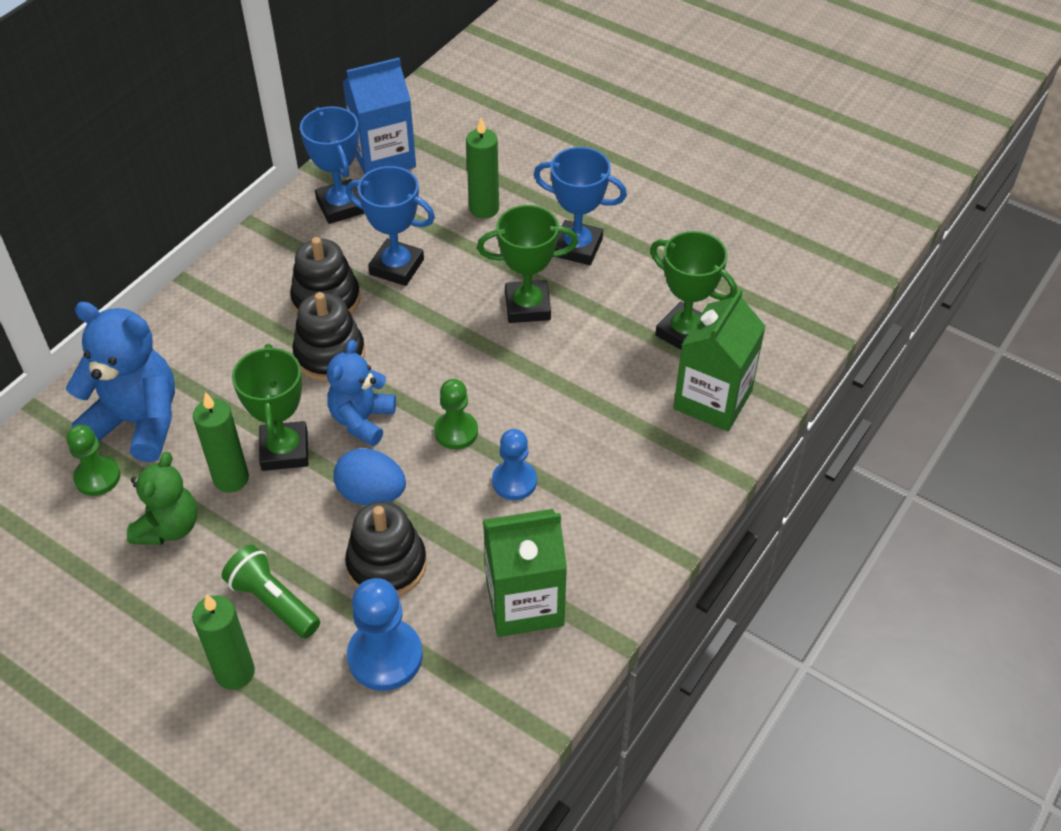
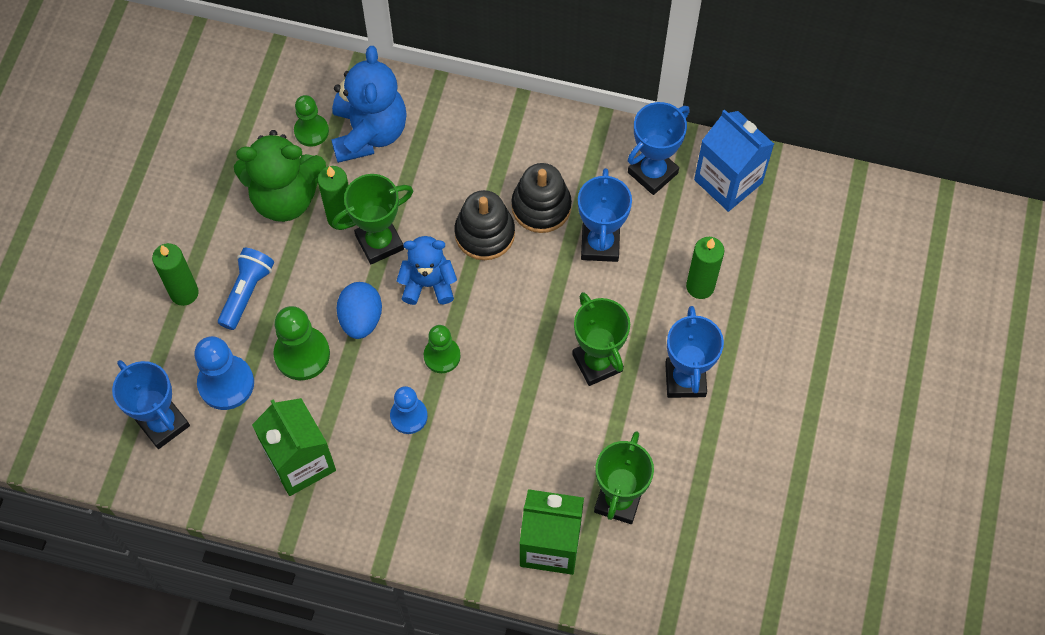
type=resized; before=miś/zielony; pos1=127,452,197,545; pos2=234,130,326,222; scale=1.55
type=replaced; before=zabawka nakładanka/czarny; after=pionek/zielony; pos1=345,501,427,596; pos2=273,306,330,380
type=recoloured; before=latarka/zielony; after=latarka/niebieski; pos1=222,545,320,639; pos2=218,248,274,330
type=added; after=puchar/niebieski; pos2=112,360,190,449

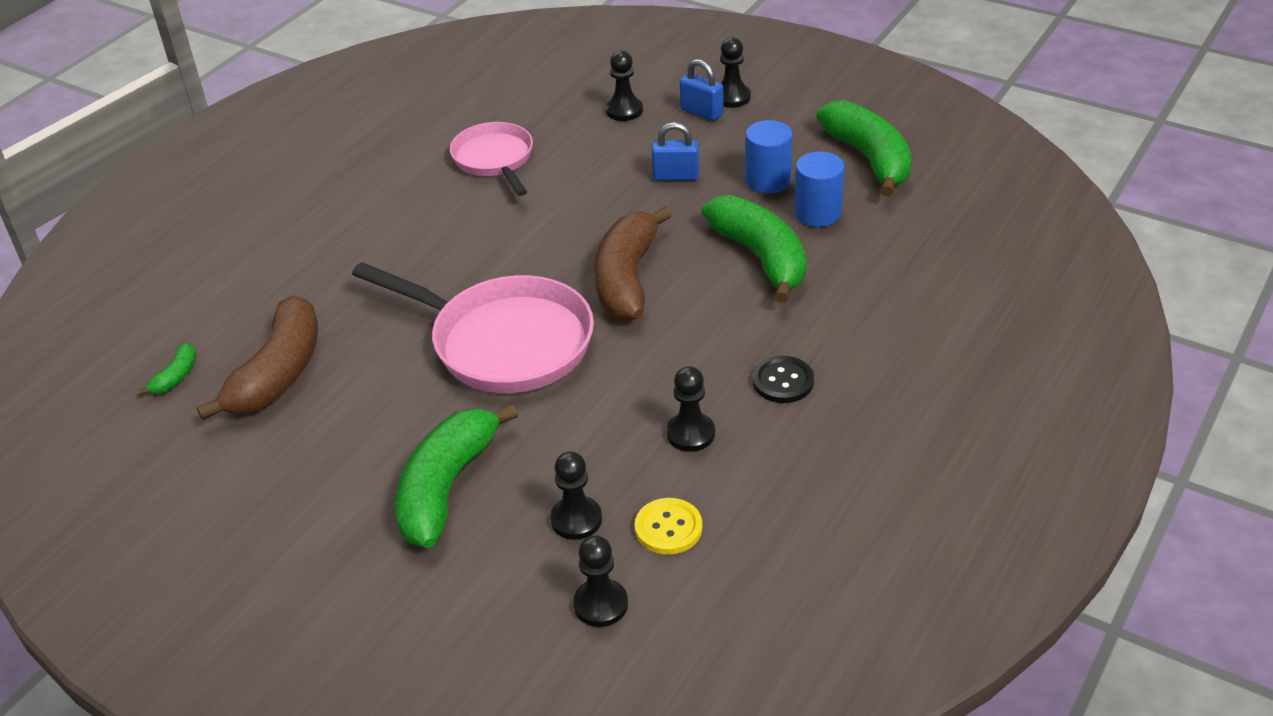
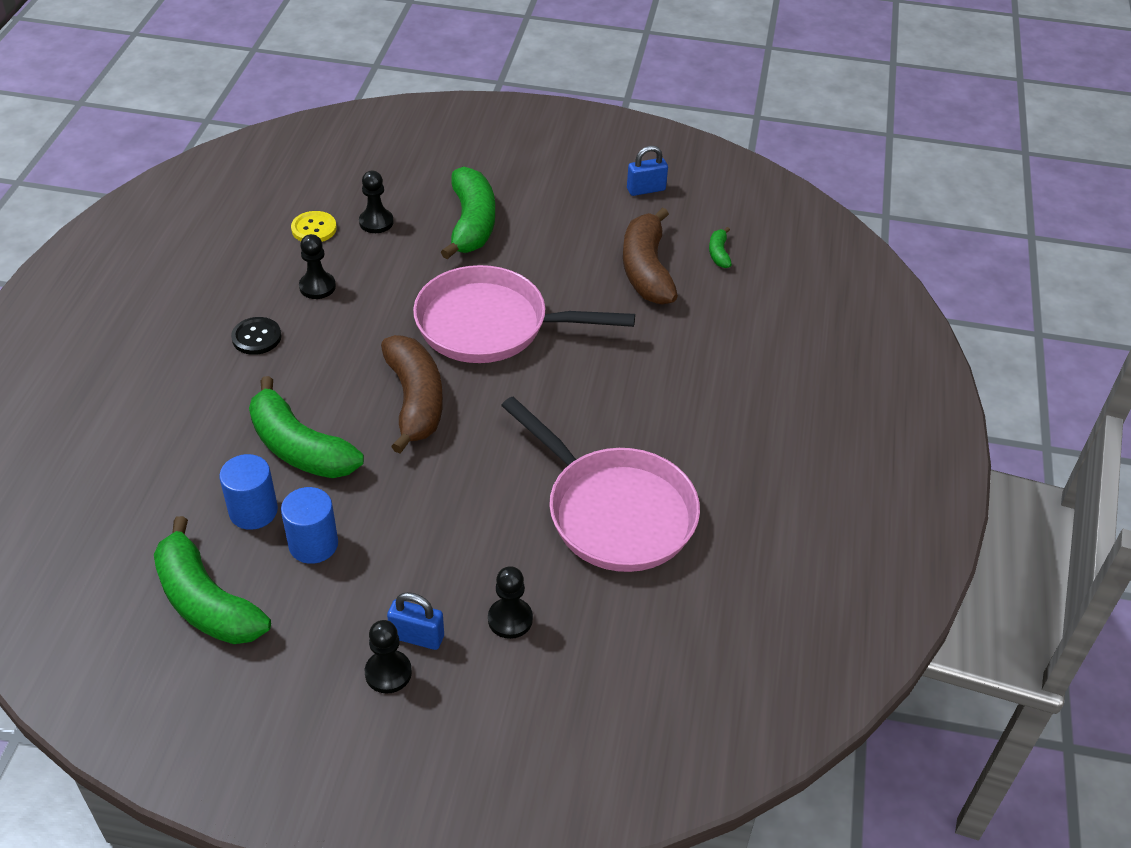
type=resized; before=patelnia/różowy; pos1=450,122,533,196; pos2=501,397,700,572; scale=1.64
type=moved; before=kłódka/niebieski; pos1=652,122,699,181; pos2=627,146,668,196
type=removed; before=pionek/czarny; pos1=573,535,628,627

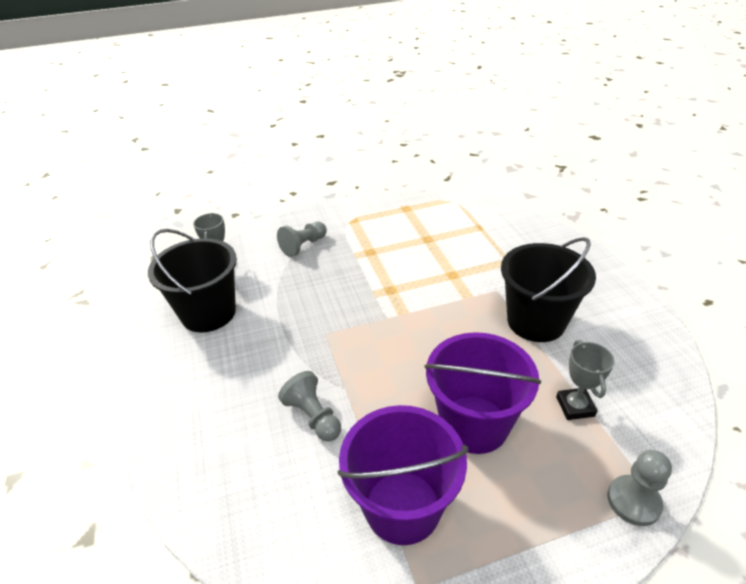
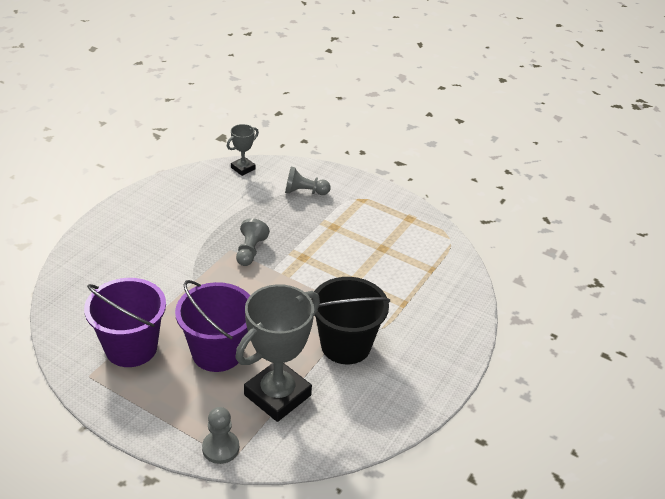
type=removed; before=wiadro/czarny; pos1=148,229,237,333
type=resized; before=puchar/szary; pos1=556,340,615,420; pos2=235,284,320,422; scale=2.06
type=moved; before=pionek/szary; pos1=278,371,341,442; pos2=236,218,270,266

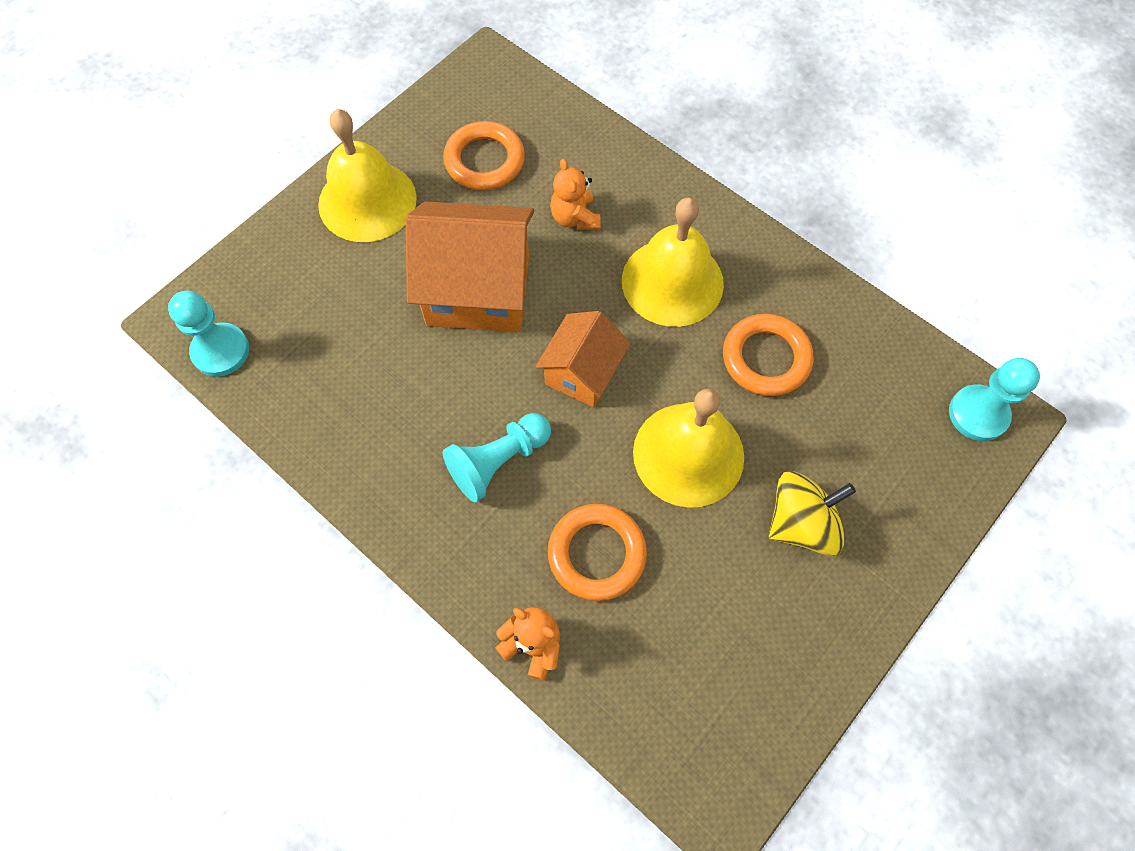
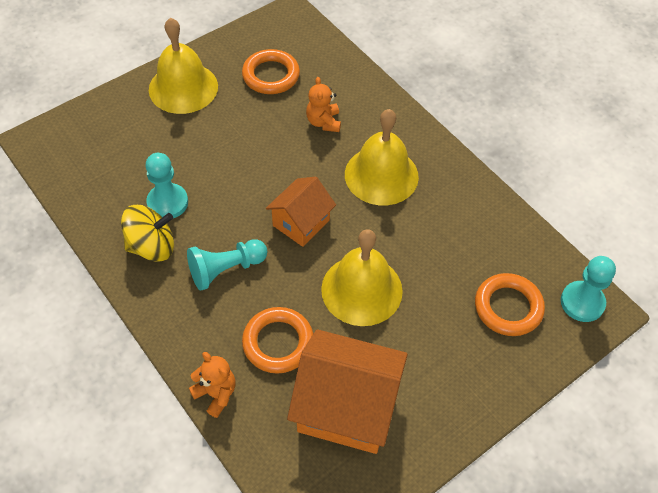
type=moved; before=domek/pomarańczowy; pos1=406,202,534,332; pos2=287,329,408,454
type=moved; before=pionek/turkusowy; pos1=168,291,249,377; pos2=145,153,188,218
type=moved; before=pierścień/pomarańczowy; pos1=723,314,814,396; pos2=475,273,545,336
type=moved; before=bączek/żółty; pos1=769,471,856,556; pos2=121,205,174,262

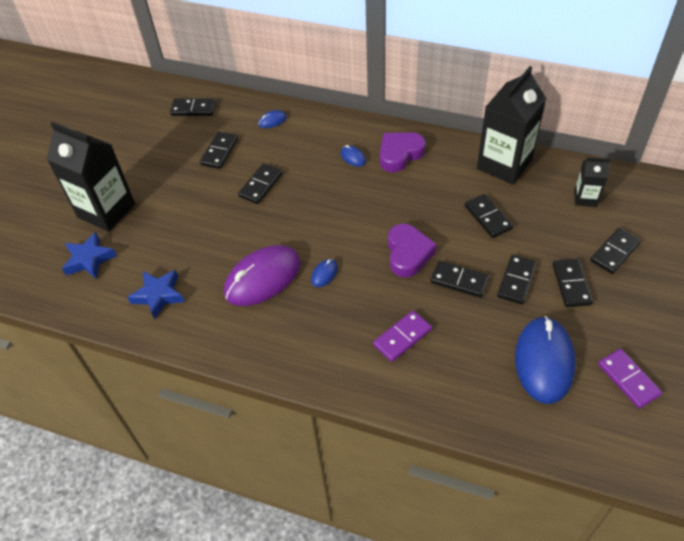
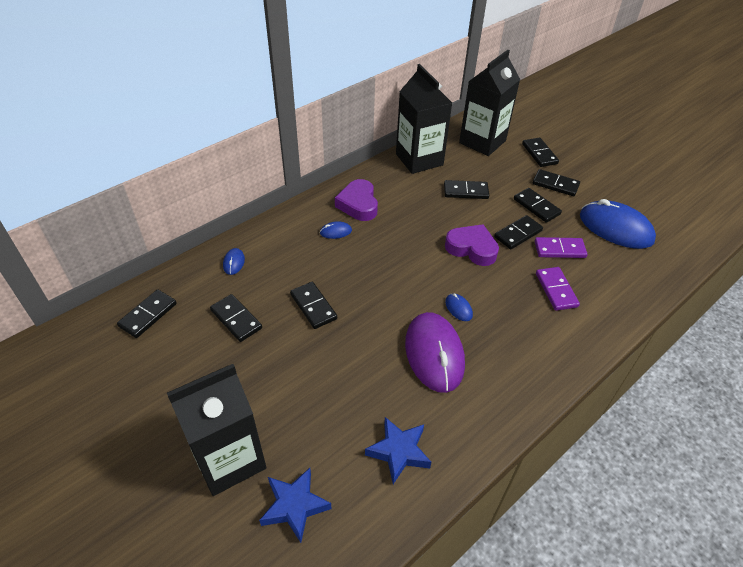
type=resized; before=karton mleka/czarny; pos1=574,157,611,207; pos2=459,50,520,156; scale=2.01
type=moved; before=kostka domina/fioletowy; pos1=598,349,662,409; pos2=535,237,587,258

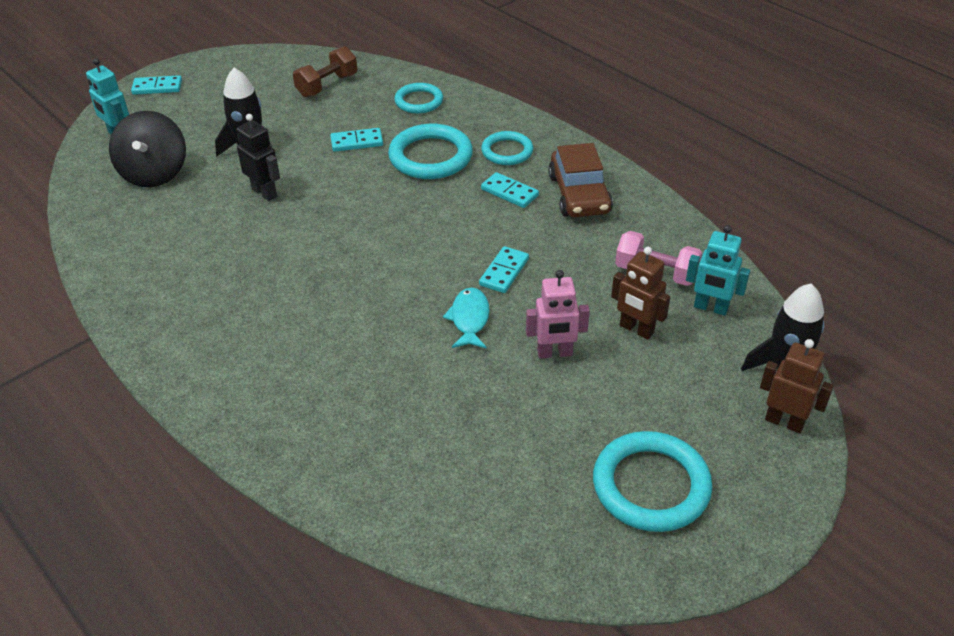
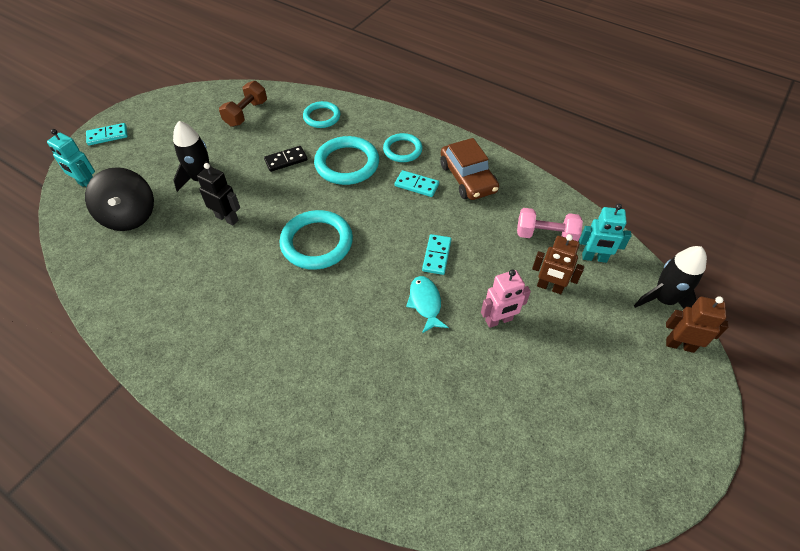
type=recoloured; before=kostka domina/turkusowy; after=kostka domina/czarny; pos1=330,128,383,152; pos2=264,146,307,172
type=moved; before=pierścień/turkusowy; pos1=593,431,713,532; pos2=280,210,353,270

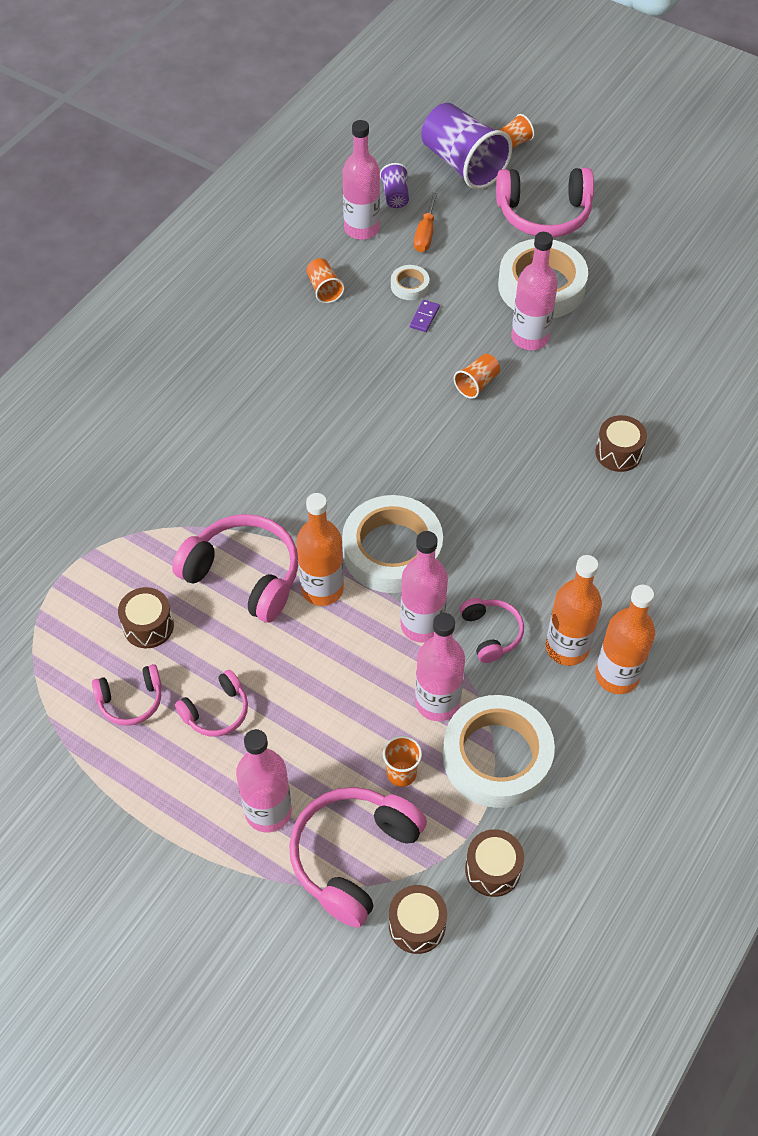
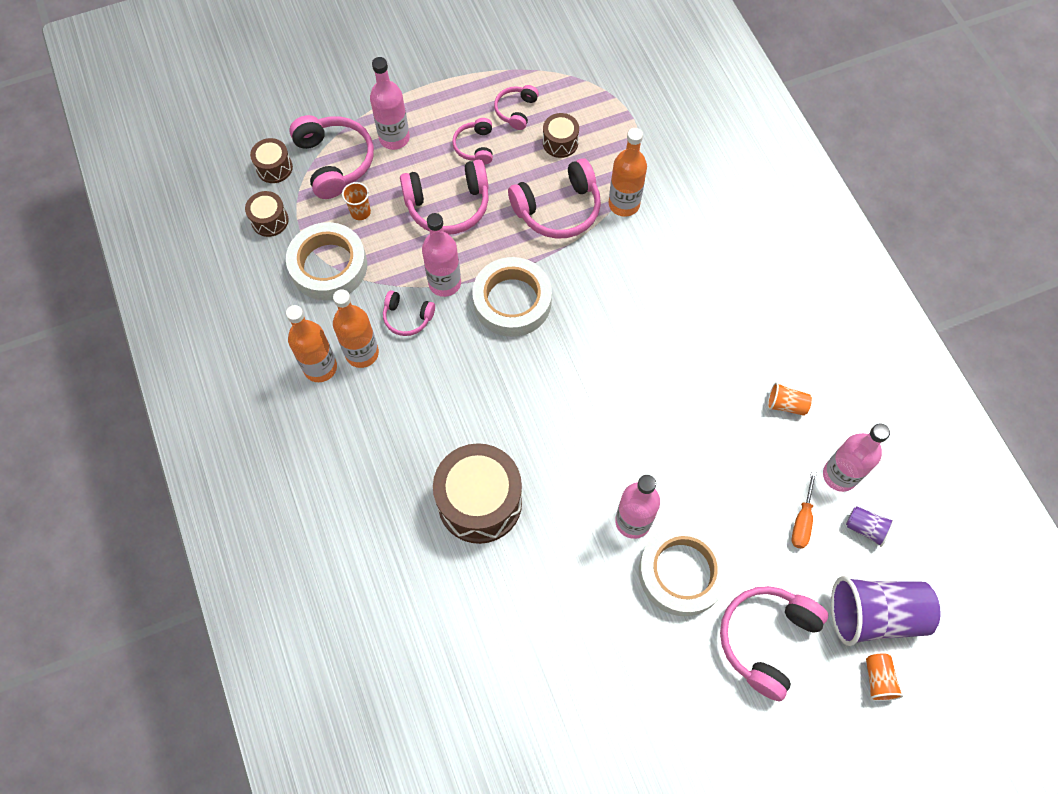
type=turned; before=śrubokręt/pomarańczowy; pos1=414,193,437,252; pos2=792,471,817,549; turn=-120
type=removed; before=taśma klejąca/biały; pos1=391,265,429,300
type=removed; before=kostka domina/fioletowy; pos1=410,300,440,332
type=removed; before=szklanka/pomarańczowy; pos1=454,354,500,399
type=resized; before=bęben/brązowy; pos1=595,415,647,472; pos2=433,443,522,544; scale=2.03
type=moved; before=butelka/pomarańczowy; pos1=297,493,344,606; pos2=609,128,647,217
type=removed; before=butelka/różowy; pos1=415,613,465,721
type=added; after=słuchawki/różowy; pos2=400,159,489,234

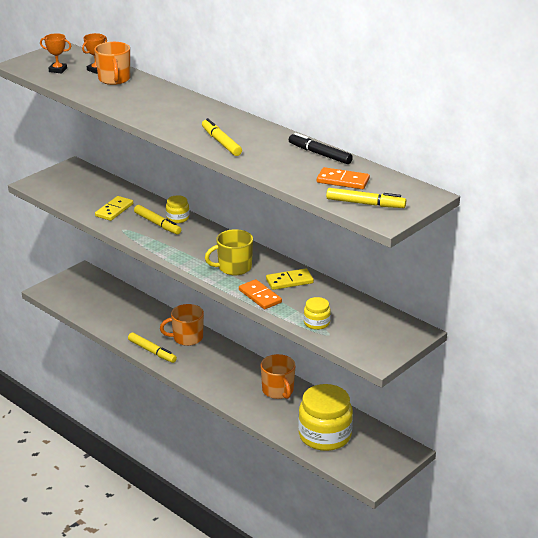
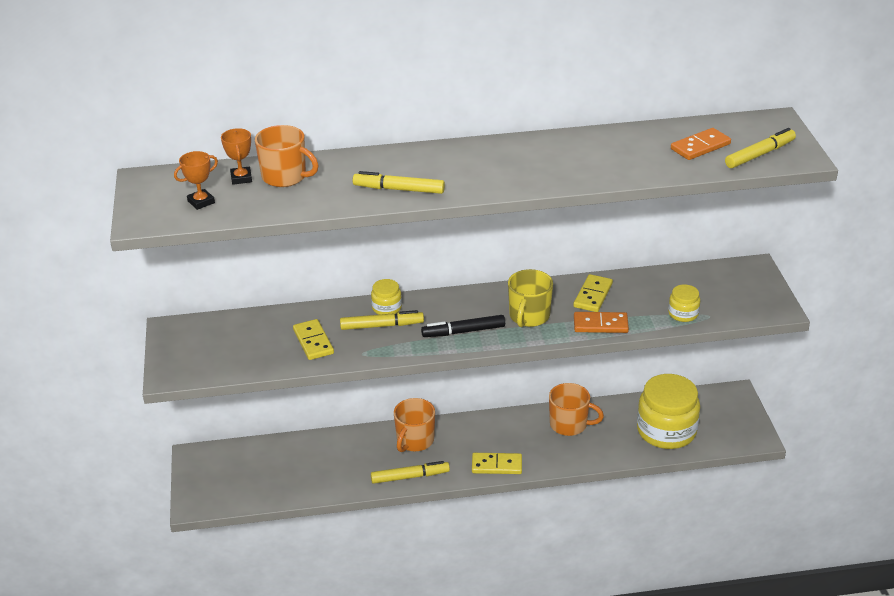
type=moved; before=flamaster/żółty; pos1=202,118,242,156; pos2=353,171,445,194
type=moved; before=flamaster/czarny; pos1=289,133,353,164; pos2=421,315,505,337
type=added; after=kostka domina/żółty; pos2=472,453,522,474

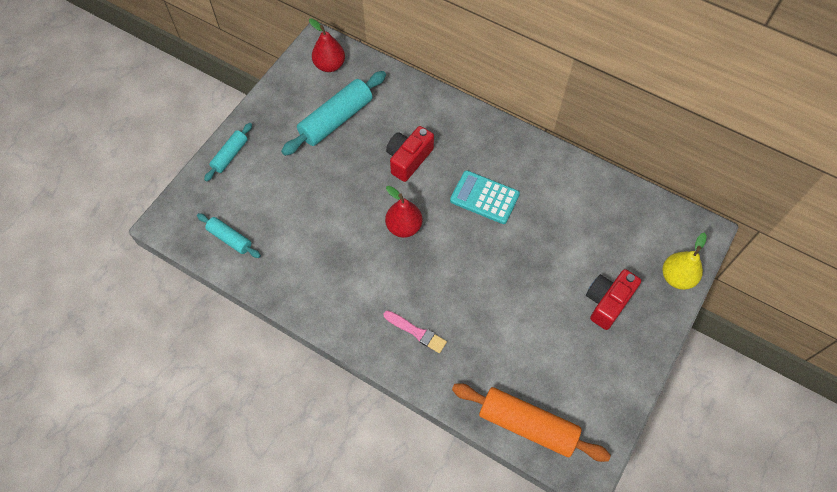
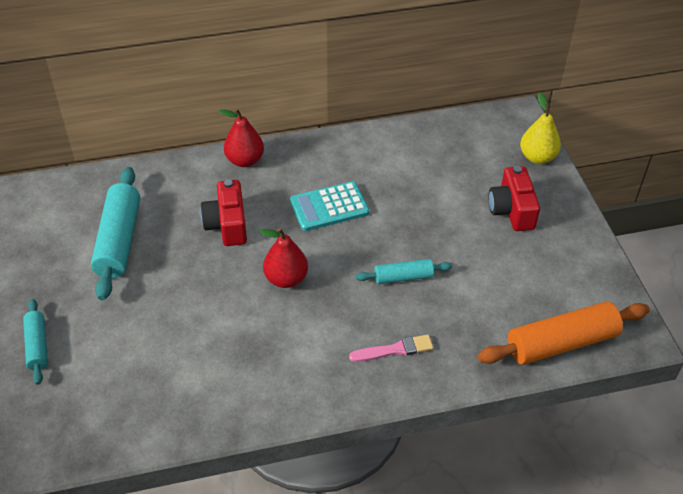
type=moved; before=gruszka/czerwony; pos1=309,18,345,72; pos2=218,108,264,167
type=moved; before=wałek do ciasta/turkusowy; pos1=197,213,261,258; pos2=356,259,452,284

